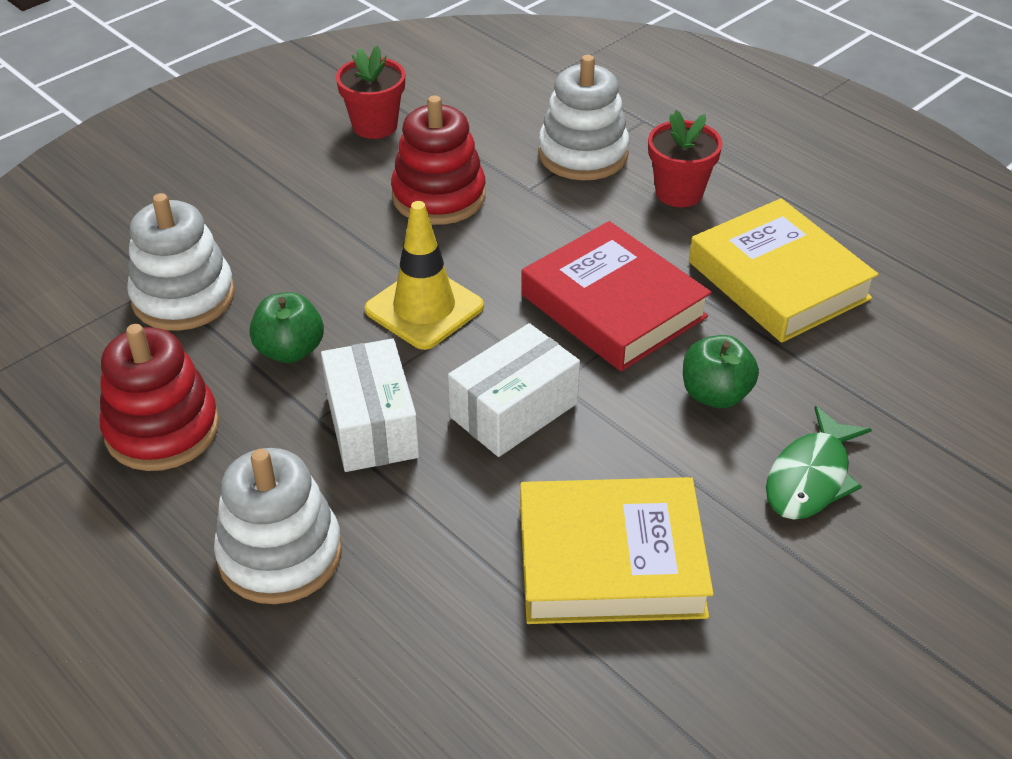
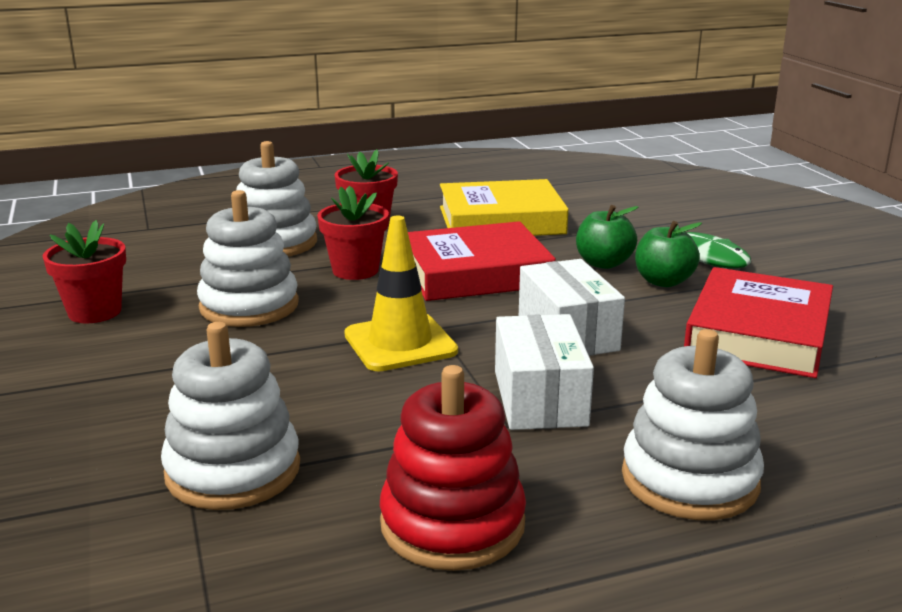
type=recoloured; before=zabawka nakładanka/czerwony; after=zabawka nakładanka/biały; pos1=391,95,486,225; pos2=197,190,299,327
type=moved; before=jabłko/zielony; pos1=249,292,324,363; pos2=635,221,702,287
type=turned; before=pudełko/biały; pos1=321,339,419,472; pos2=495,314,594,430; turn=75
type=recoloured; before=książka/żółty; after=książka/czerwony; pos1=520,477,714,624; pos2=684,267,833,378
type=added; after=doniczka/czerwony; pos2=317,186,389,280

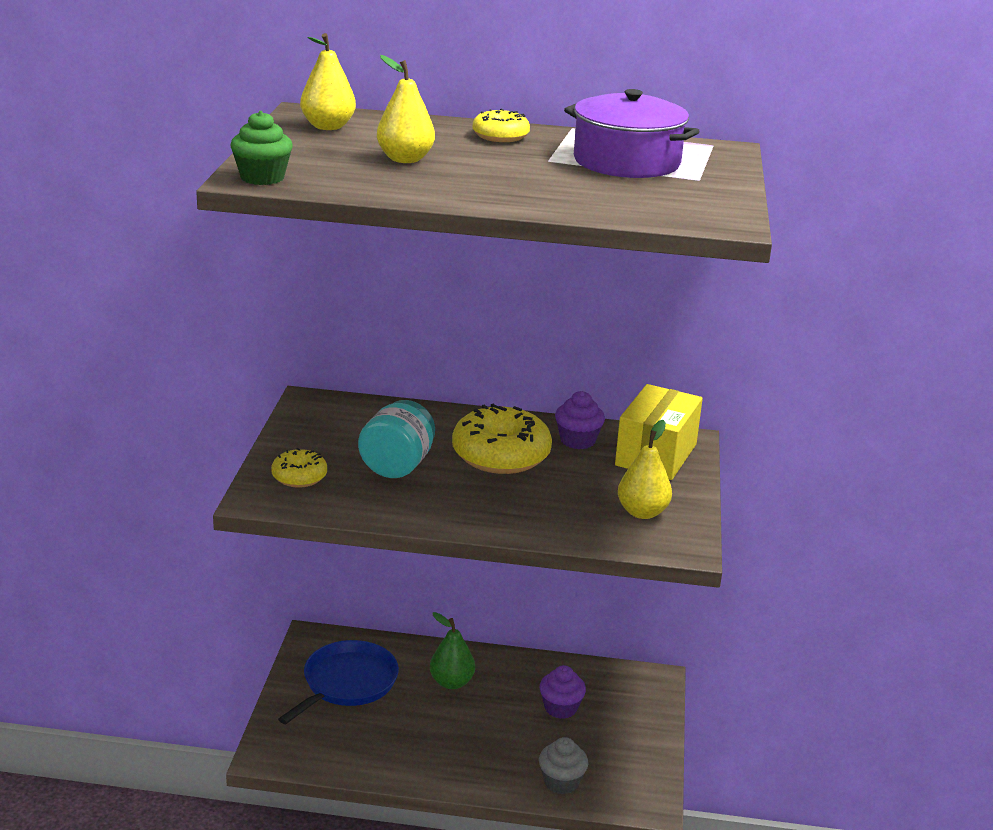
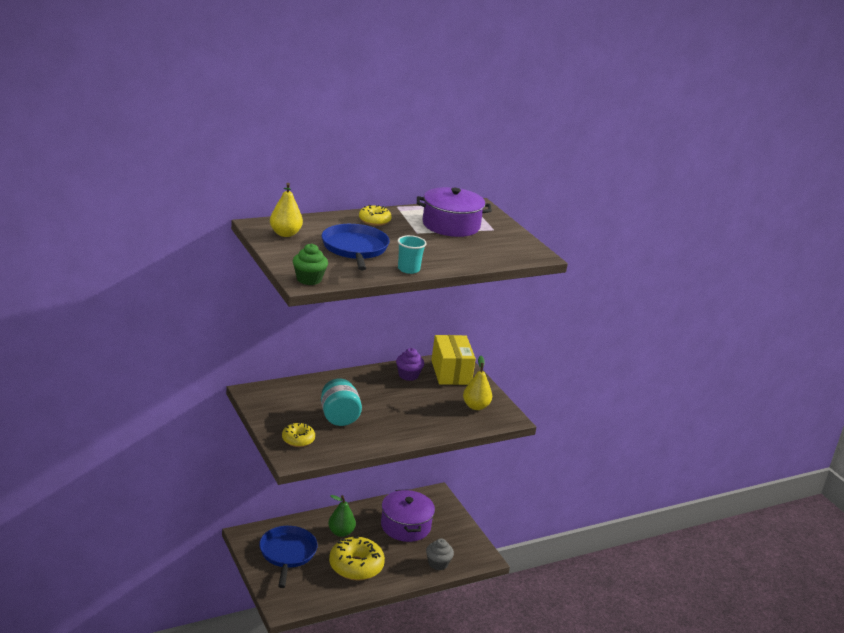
type=replaced; before=gruszka/żółty; after=patelnia/niebieski; pos1=377,55,435,163; pos2=321,224,390,270
type=moved; before=donut/żółty; pos1=452,404,552,474; pos2=329,537,385,581
type=replaced; before=muffinka/fioletowy; after=garnek/fioletowy; pos1=540,665,586,719; pos2=381,489,435,542
type=added; after=szklanka/turkusowy; pos2=398,235,427,274

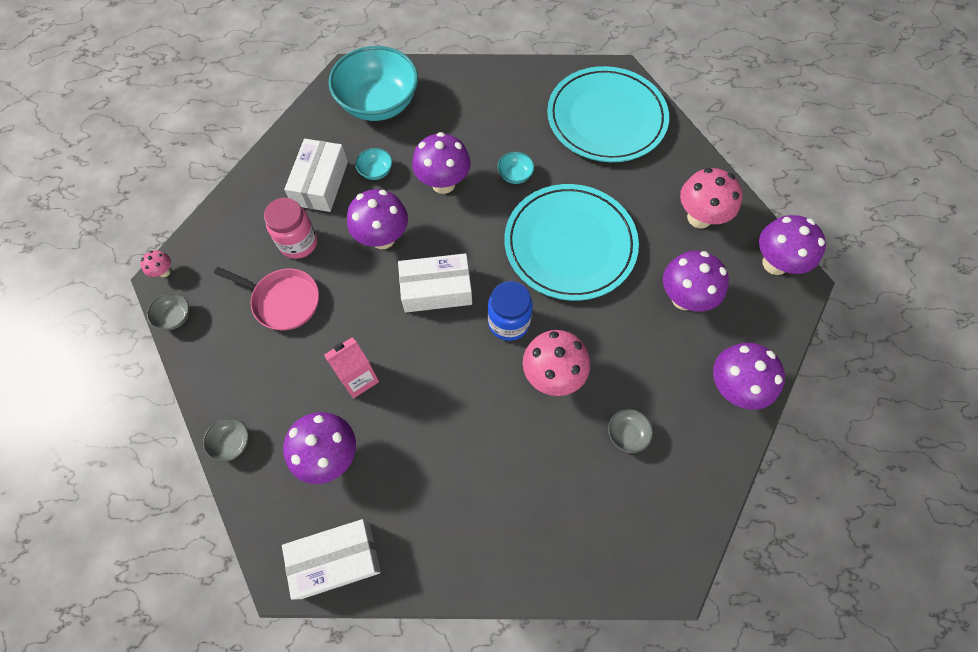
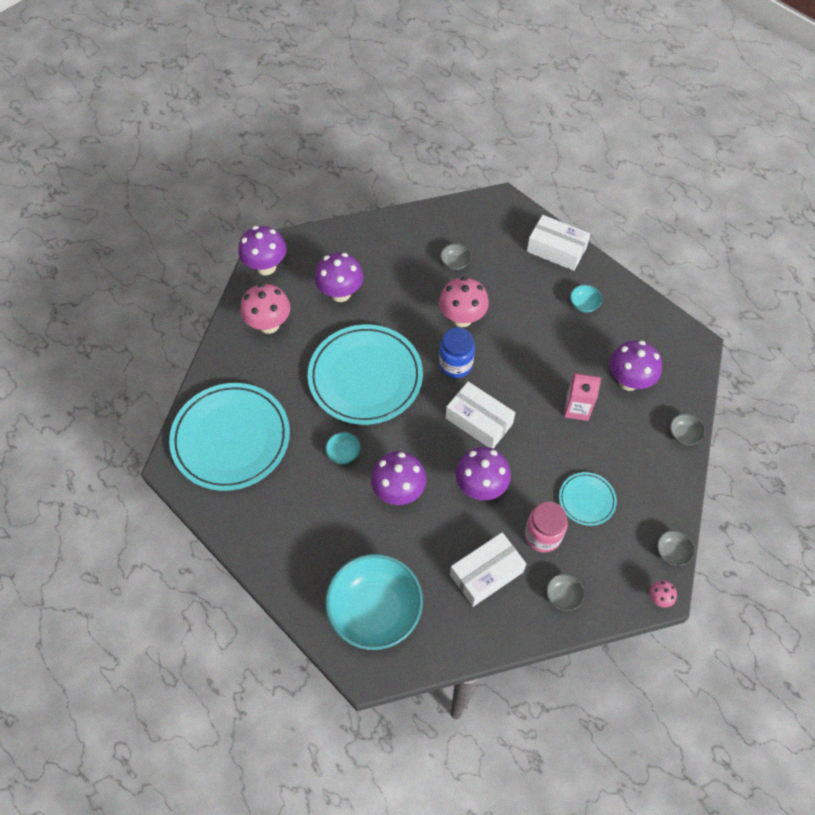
type=moved; before=miska/turkusowy; pos1=355,148,392,180; pos2=570,285,602,312
type=replaced; before=patelnia/różowy; after=talerz/turkusowy; pos1=214,267,319,330; pos2=559,472,617,526
type=removed; before=grzyb/fioletowy; pos1=713,343,785,410
type=moved; before=pudełko/biały; pos1=282,519,381,600; pos2=527,215,590,271
type=added; after=miska/szary; pos2=546,574,584,611

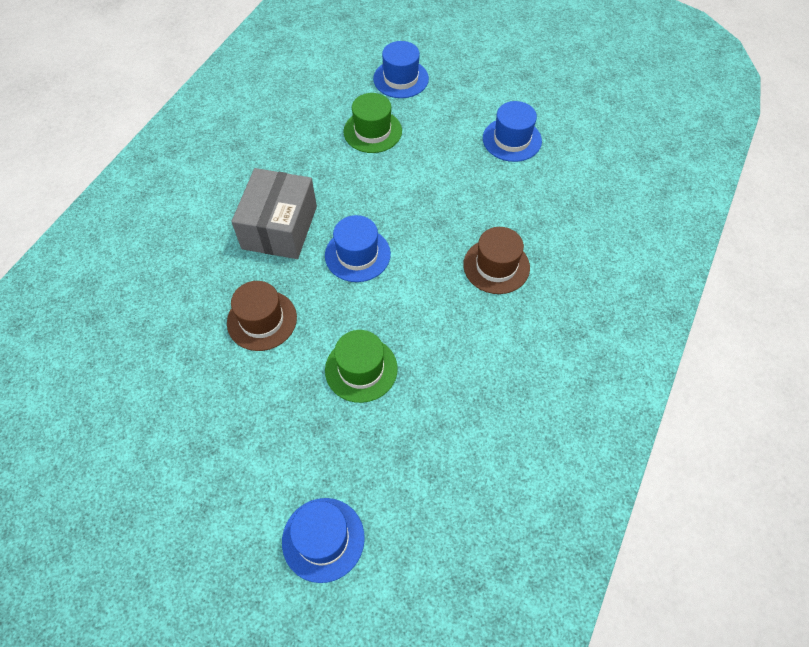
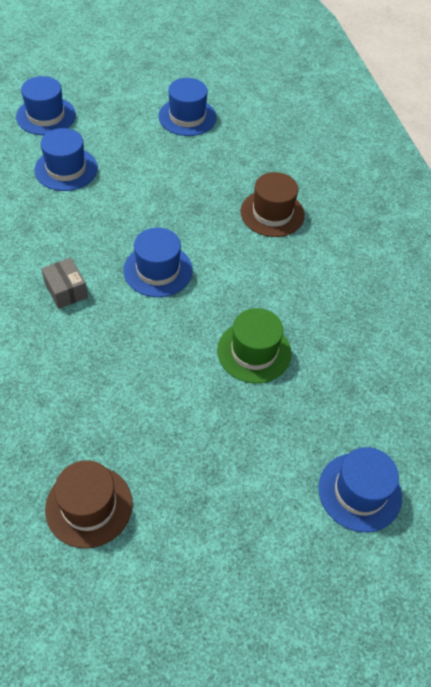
type=recoloured; before=kapelusz/zielony; after=kapelusz/niebieski; pos1=343,93,402,153; pos2=34,128,98,191
type=resized; before=pudełko/szary; pos1=231,168,317,259; pos2=41,258,88,309; scale=0.49
type=moved; before=kapelusz/brązowy; pos1=227,281,297,351; pos2=45,460,133,548

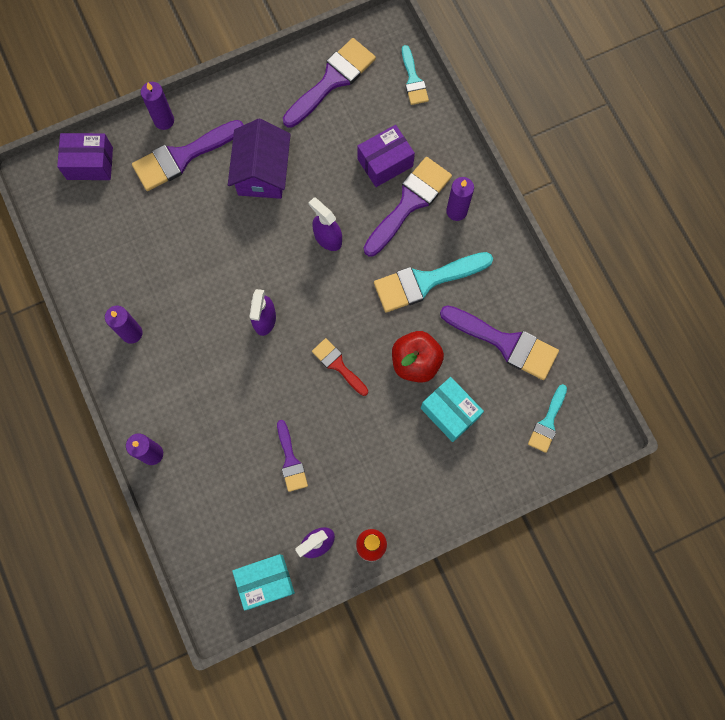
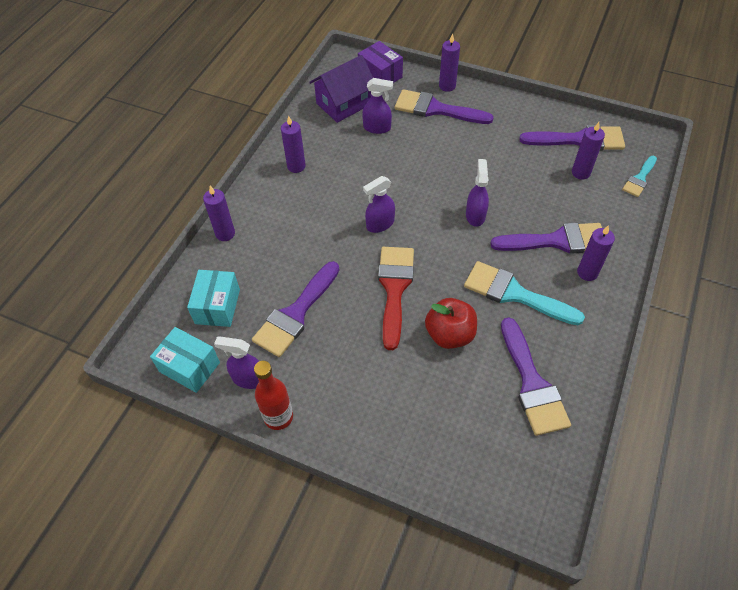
type=moved; before=domek/fioletowy; pos1=228,119,291,199; pos2=309,55,373,123
type=removed; before=pudełko/fioletowy; pos1=357,125,415,187
type=resized; before=pędzel/czerwony; pos1=312,338,368,396; pos2=378,247,414,350; scale=1.76
type=moved; before=pudełko/turkusowy; pos1=421,377,484,442; pos2=187,270,240,327
type=removed; before=pędzel/turkusowy; pos1=528,384,567,453
type=resized; before=pędzel/fioletowy; pos1=277,420,308,492; pos2=252,261,339,357; scale=1.76
type=added; after=spryskiwacz/fioletowy; pos2=362,78,393,134
type=added; after=świeca/fioletowy; pos2=572,122,605,179

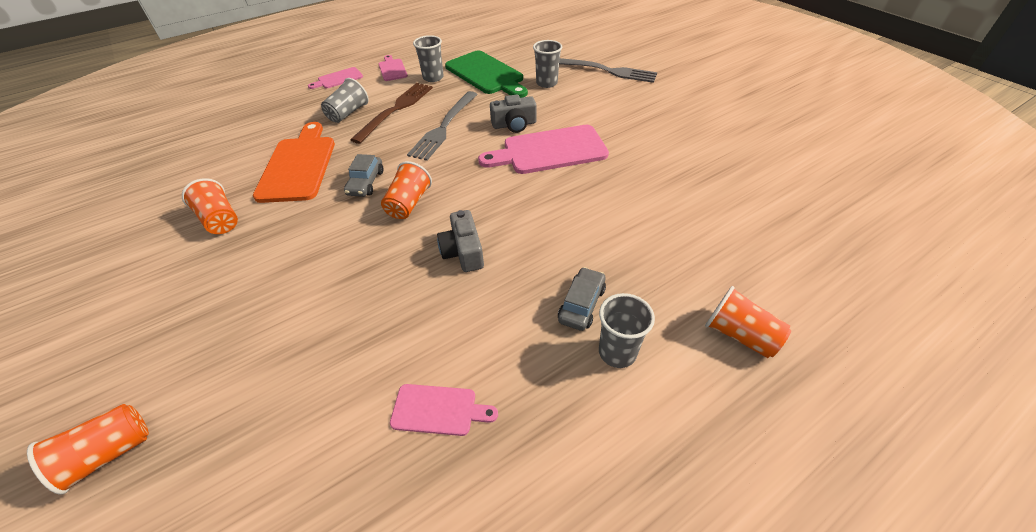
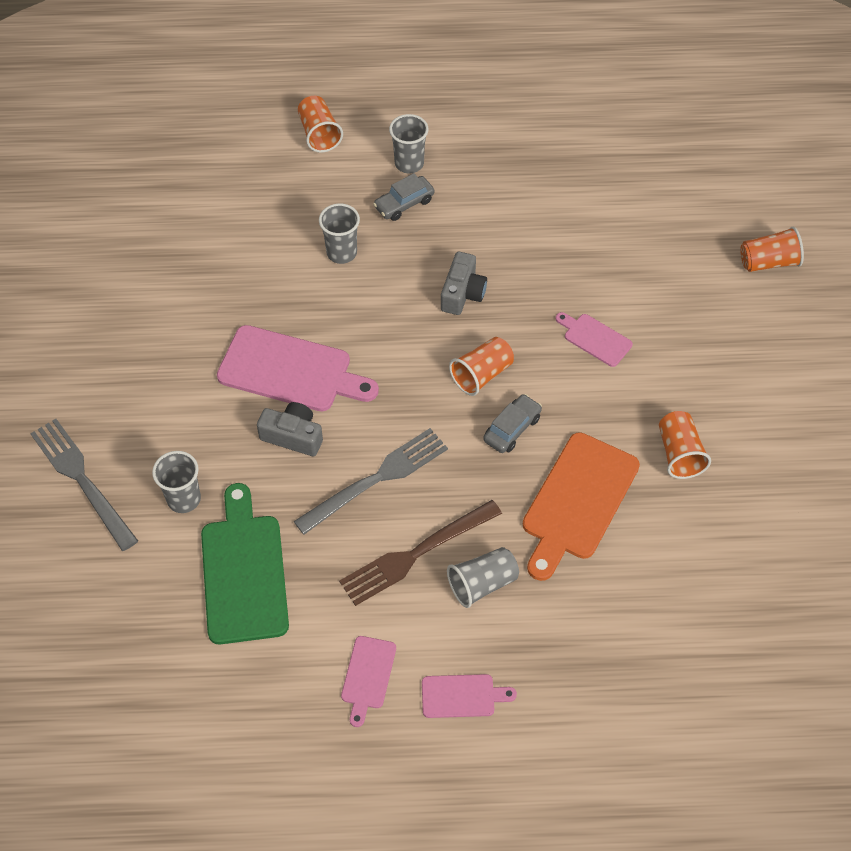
type=moved; before=szklanka/szary; pos1=413,35,444,82; pos2=319,203,360,264
type=moved; before=deska do krojenia/różowy; pos1=390,384,498,436; pos2=556,312,633,367

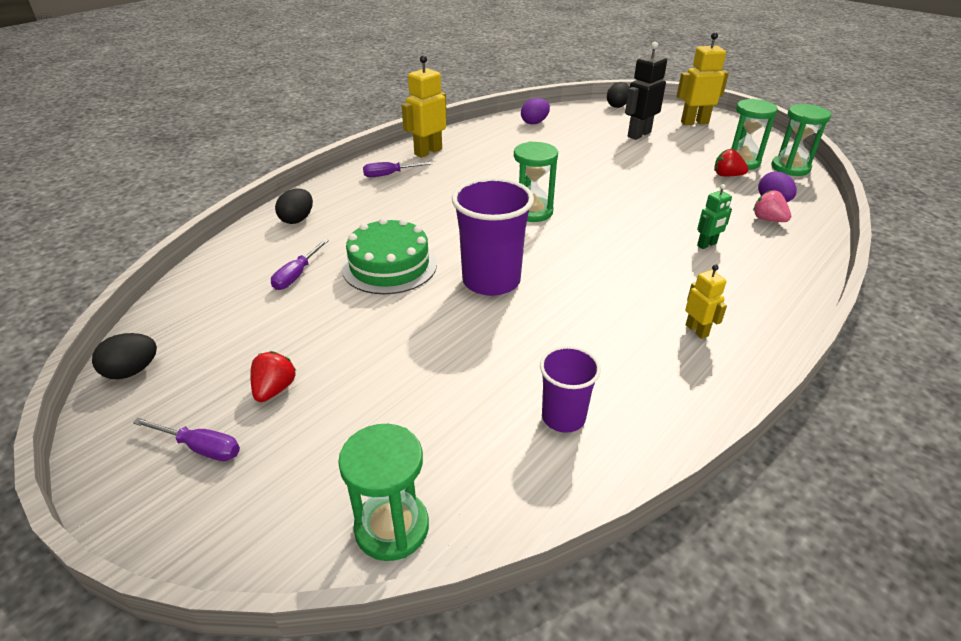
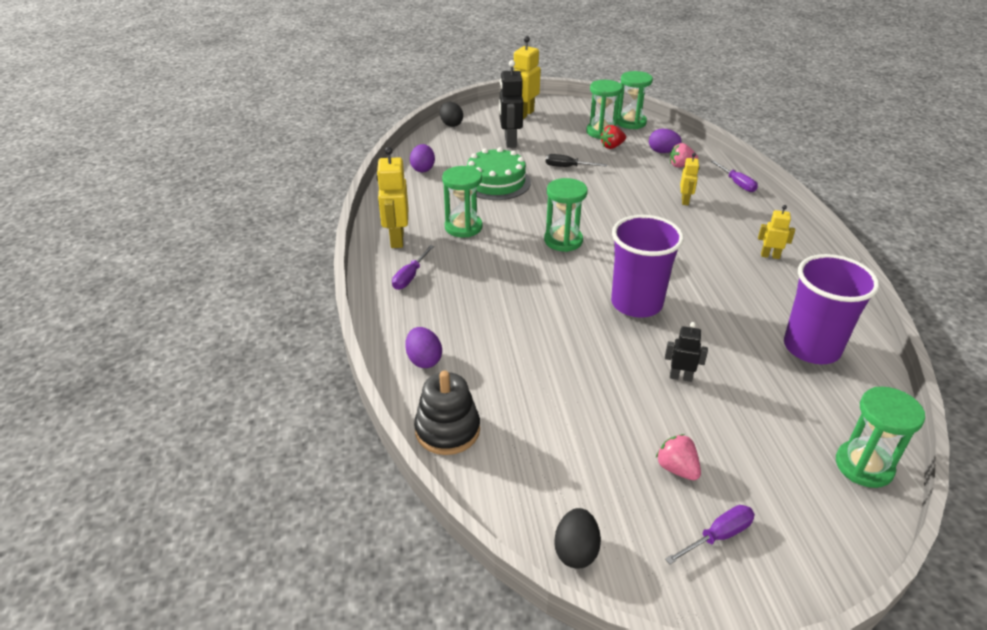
type=recoloured; before=robot/zielony; after=robot/żółty; pos1=697,184,732,249; pos2=680,153,699,205
type=recoloured; before=jajko/czarny; after=jajko/fioletowy; pos1=275,189,313,224; pos2=405,327,442,368
type=moved; before=tort/zielony; pos1=342,218,437,294; pos2=467,147,531,200
type=moved; before=śrubokręt/fioletowy; pos1=271,239,329,290; pos2=711,160,758,192
type=resized; before=szklanka/fioletowy; pos1=540,346,601,433; pos2=784,254,879,364; scale=1.7
type=recoloured; before=truskawka/czerwony; after=truskawka/różowy; pos1=250,351,296,402; pos2=656,434,701,480
type=added; after=śrubokręt/czarny; pos2=546,154,607,167
type=added; after=klepsydra/zielony; pos2=442,166,482,237
type=added; after=robot/czarny; pos2=665,322,708,382
type=added; after=zabawka nakładanka/czarny; pos2=414,370,480,455

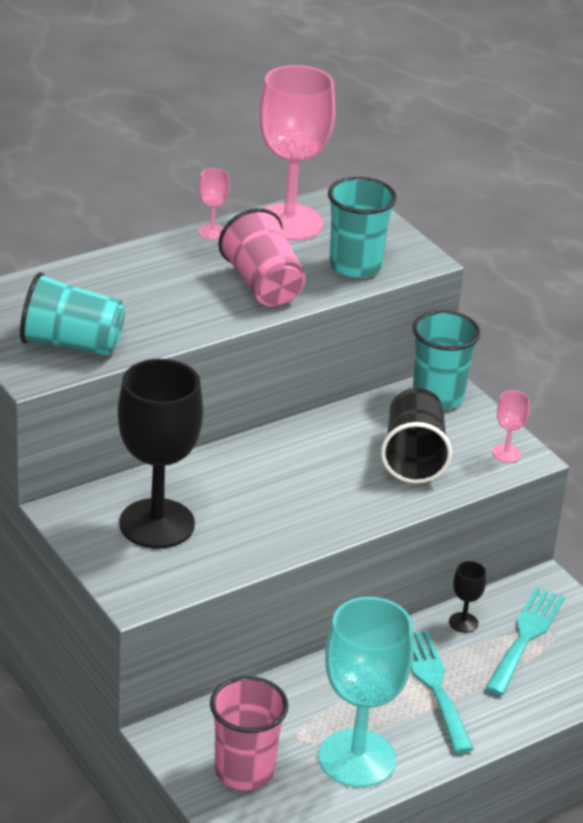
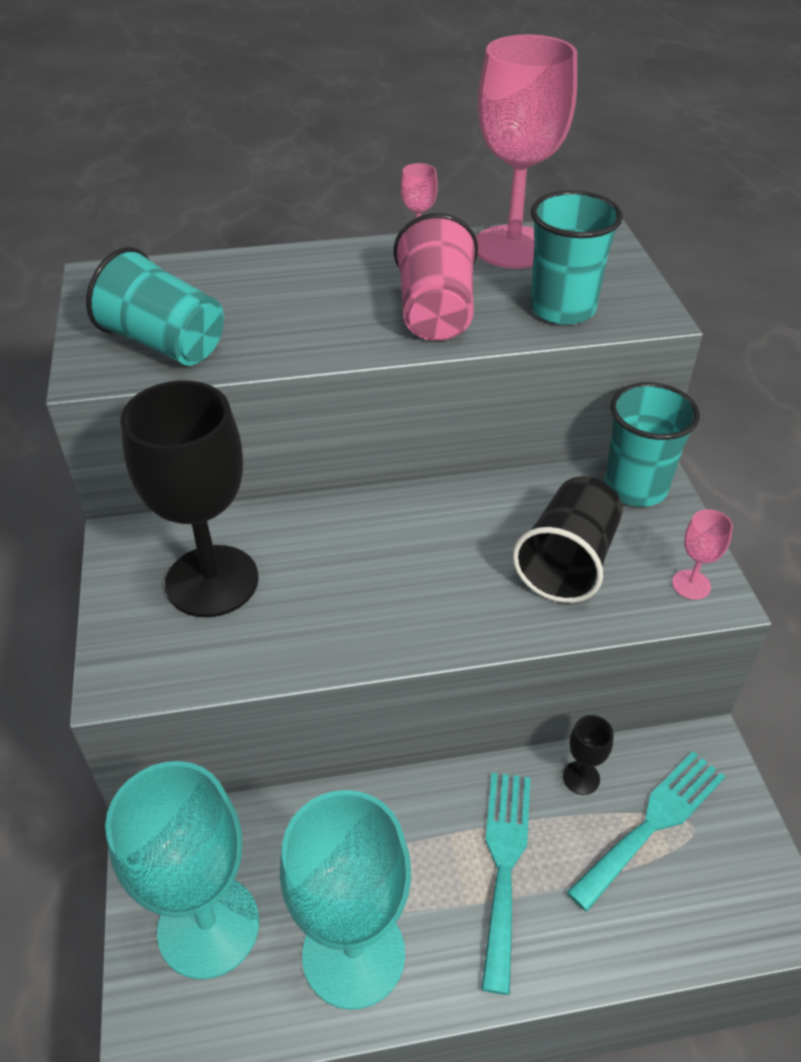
type=replaced; before=szklanka/różowy; after=kielich/turkusowy; pos1=210,676,288,790; pos2=105,761,259,980

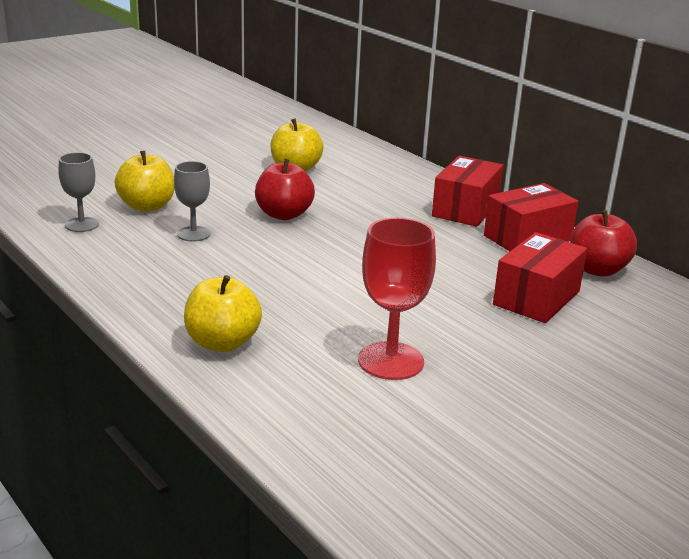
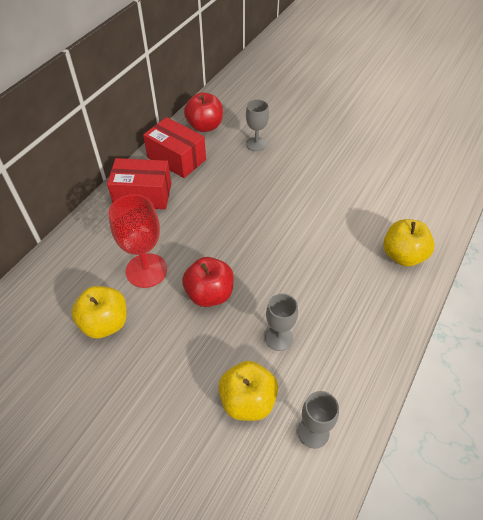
type=moved; before=kielich/czerwony; pos1=358,218,436,380; pos2=108,194,167,288
type=replaced; before=pudełko/czerwony; after=kielich/szary; pos1=493,232,587,323; pos2=246,99,269,151

